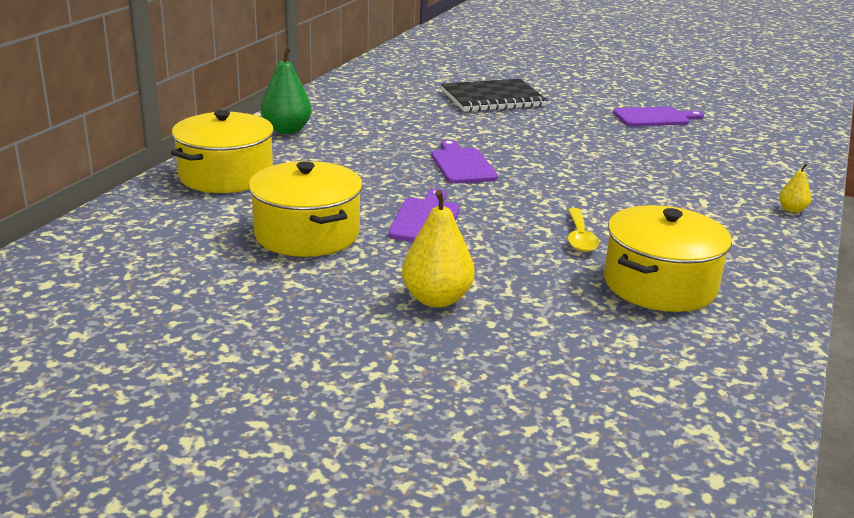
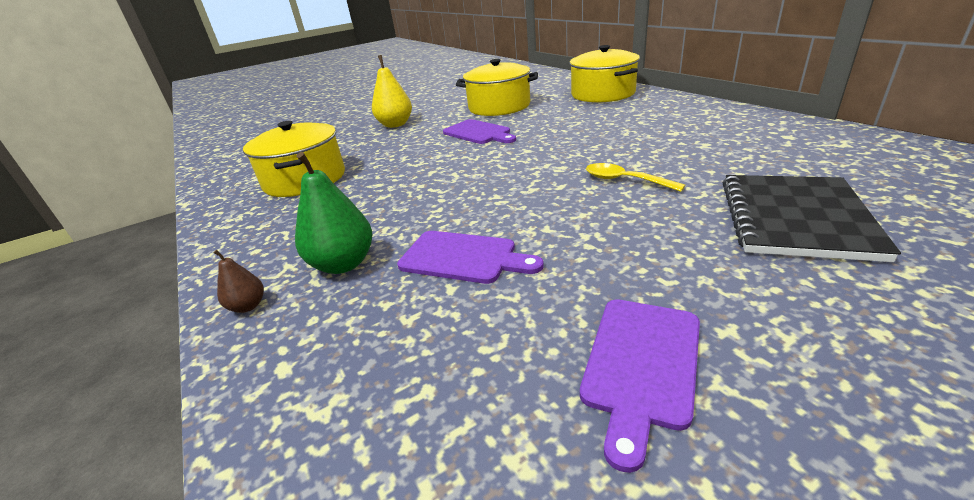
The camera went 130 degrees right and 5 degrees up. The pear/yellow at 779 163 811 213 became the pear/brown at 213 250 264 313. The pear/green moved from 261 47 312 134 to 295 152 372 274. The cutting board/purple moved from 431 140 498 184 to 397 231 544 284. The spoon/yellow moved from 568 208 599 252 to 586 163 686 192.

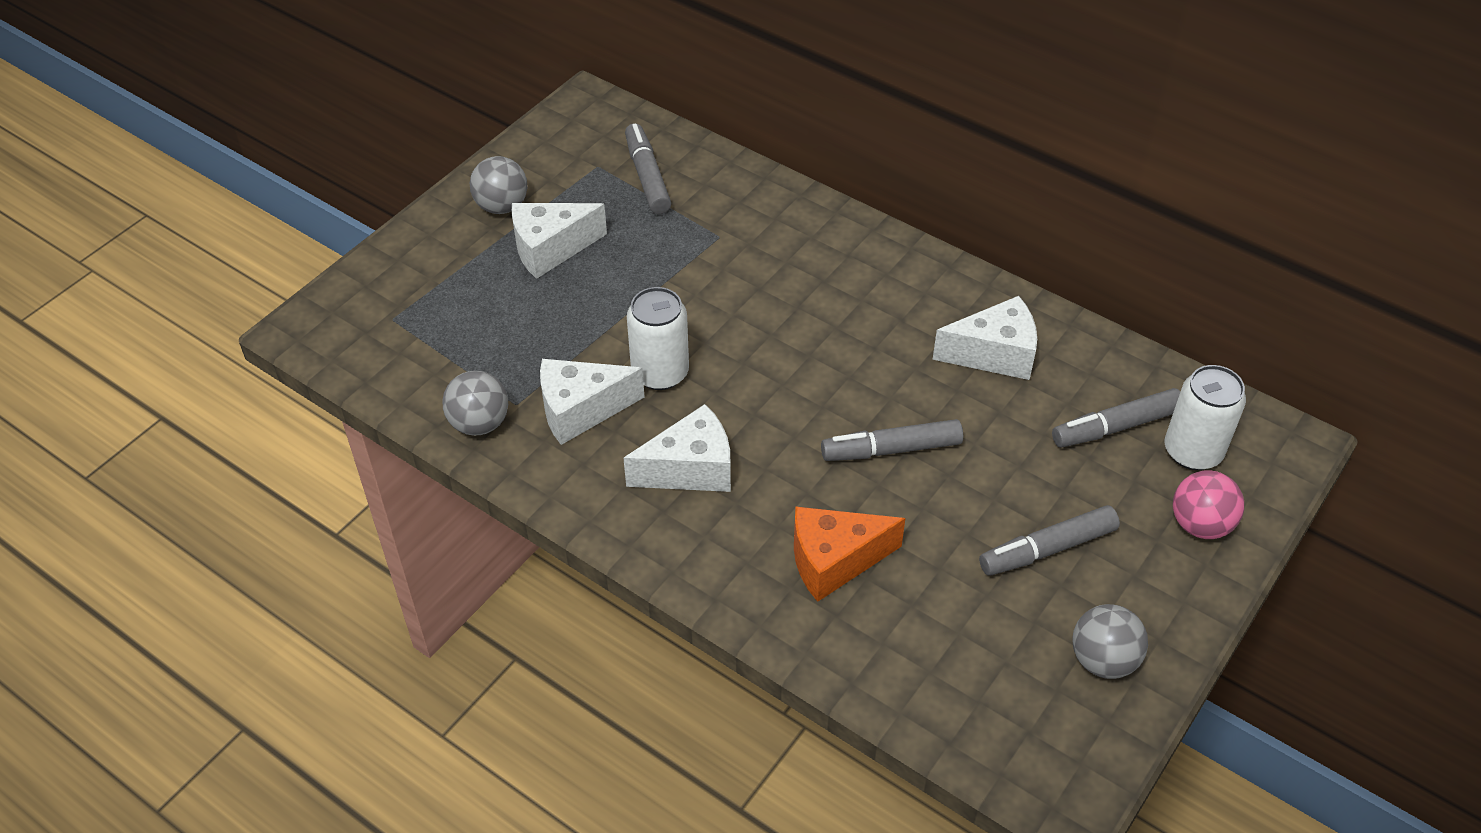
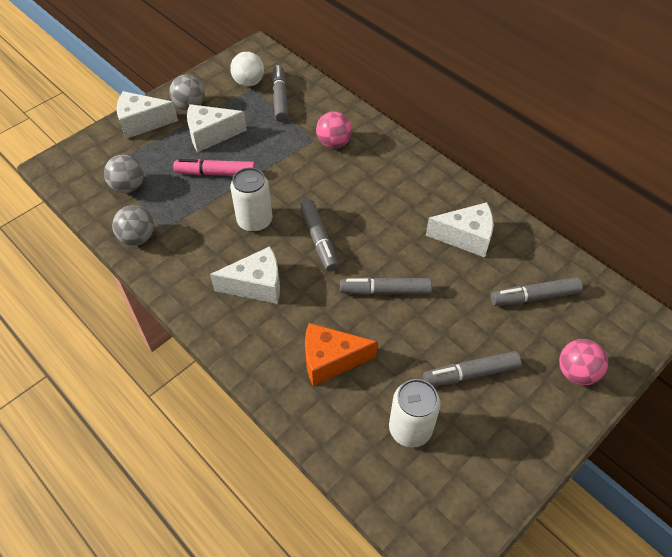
The camera went 10 degrees right and 5 degrees up. The ball/grey moved from 1072 604 1148 679 to 104 155 144 193. The cheese/white moved from 540 359 644 445 to 117 91 178 139. The marker/pink at 174 159 255 176 appeared. The ball/white at 230 52 264 87 appeared. The marker/grey at 299 199 338 272 appeared. The ball/pink at 316 111 352 148 appeared. The can/white moved from 1165 365 1246 470 to 389 379 441 448.

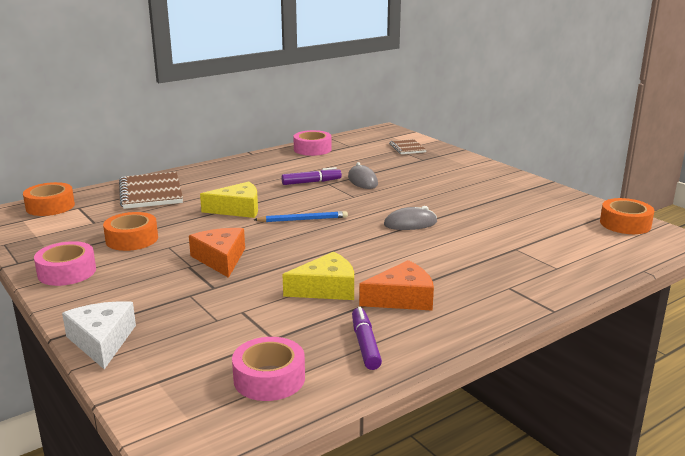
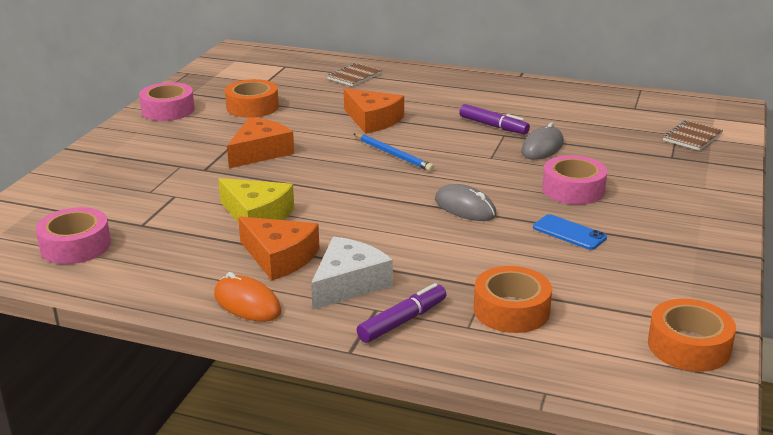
The camera went 55 degrees right and 5 degrees up. The mouse/orange at 214 272 282 322 appeared. The cheese/white moved from 62 301 136 369 to 311 237 393 310. The notebook/brown at 119 172 183 209 changed to 0.55 times the size. The cheese/yellow at 200 182 258 218 became the cheese/orange at 344 88 404 134. The marker/purple moved from 352 307 382 370 to 357 283 446 343. The tape/orange moved from 23 182 75 216 to 474 266 552 333. The phone/blue at 533 214 607 250 appeared. The tape/pink moved from 293 130 332 156 to 542 155 607 205.

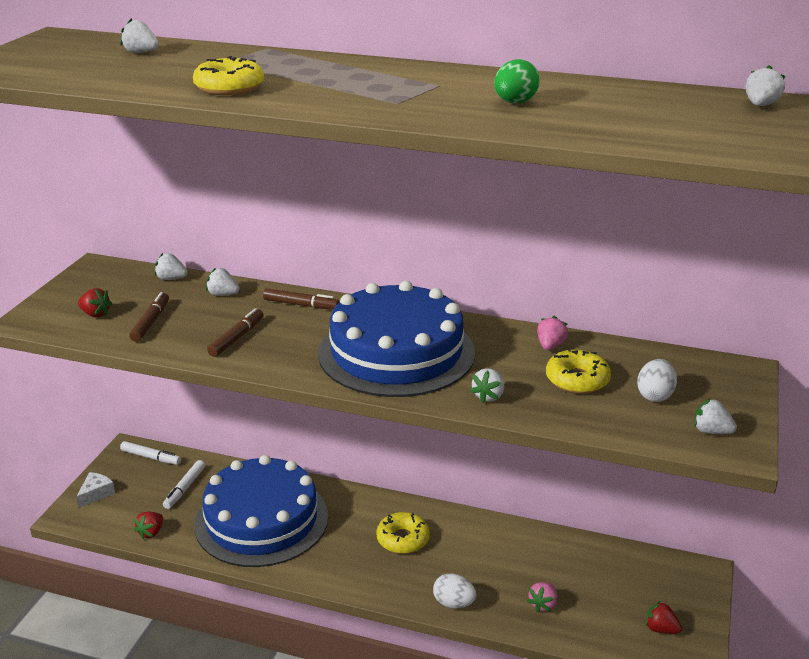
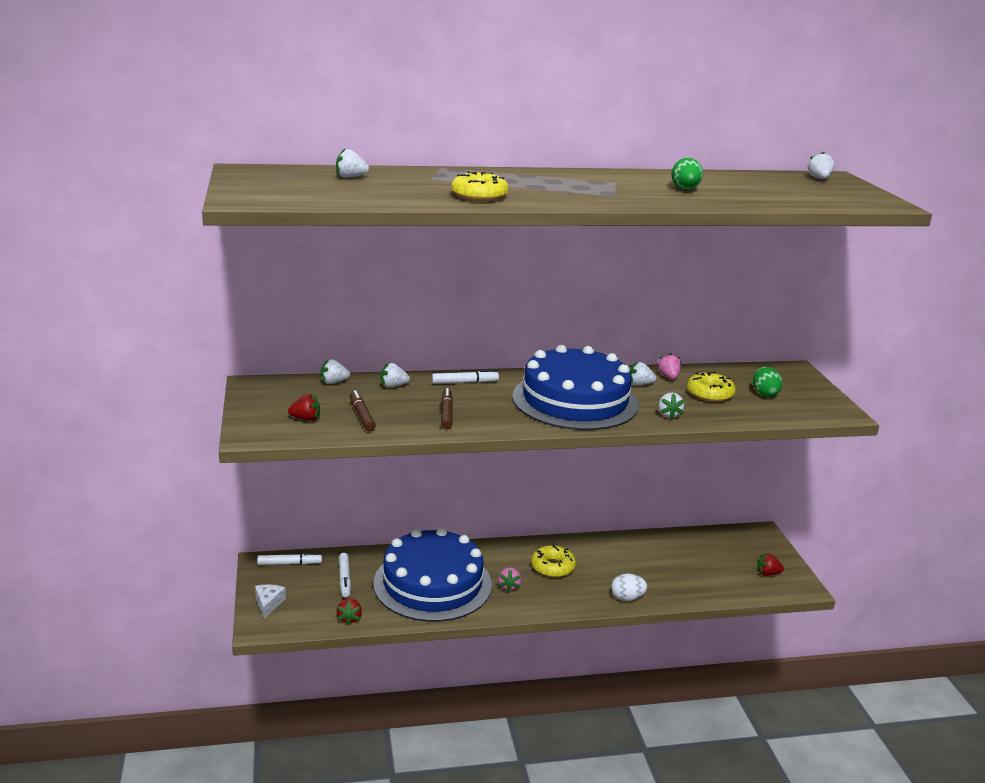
The camera went 30 degrees left and 5 degrees down. The marker/brown at 263 288 339 310 became the marker/white at 432 370 499 384. The strawberry/pink moved from 527 582 557 613 to 498 567 521 592. The strawberry/white moved from 694 398 737 434 to 630 362 657 385. The egg/white at 637 359 677 402 became the egg/green at 753 367 783 397.

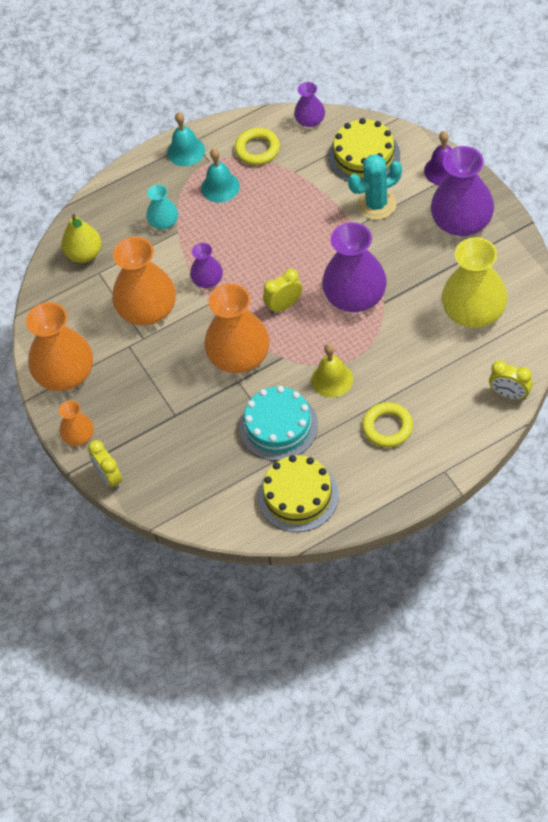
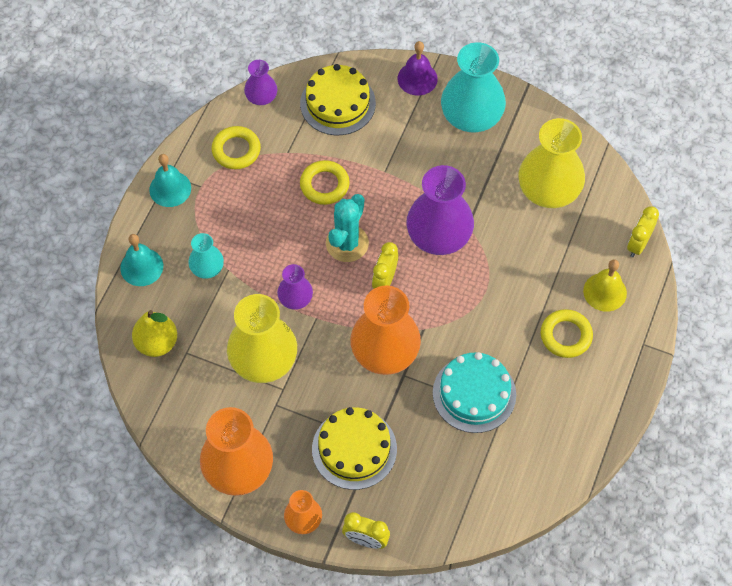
The camera went 45 degrees left and 5 degrees up. The bell/turquoise moved from 201 148 240 203 to 120 234 163 286. The vase/orange at 112 237 176 326 became the vase/yellow at 227 294 297 383. The ring/yellow at 300 160 350 205 appeared. The cake/yellow moved from 258 455 339 532 to 312 407 397 490. The cactus/turquoise moved from 348 154 402 220 to 326 194 369 262. The vase/purple at 431 146 494 236 became the vase/turquoise at 441 42 506 132. The bell/yellow moved from 311 343 353 398 to 583 259 627 312. The clock/yellow at 489 360 533 400 turned 135 degrees clockwise.

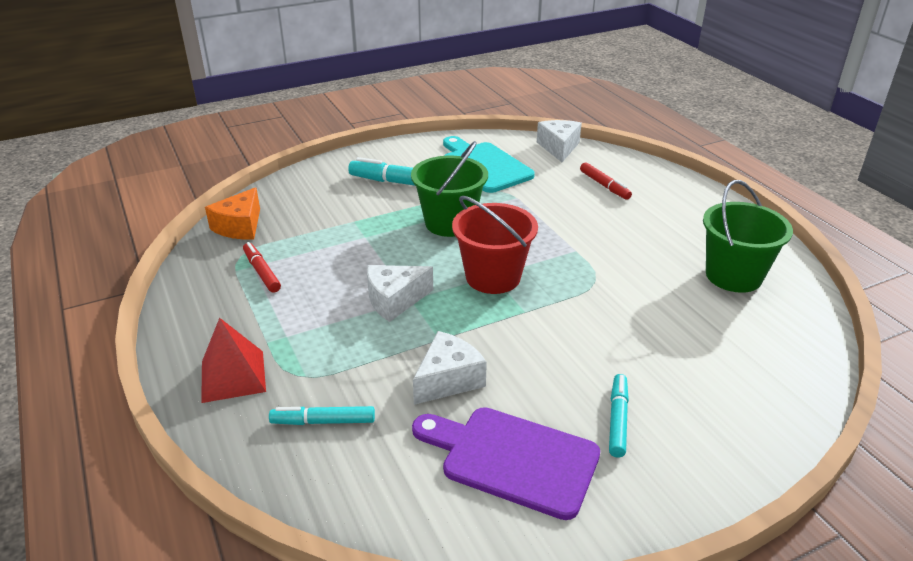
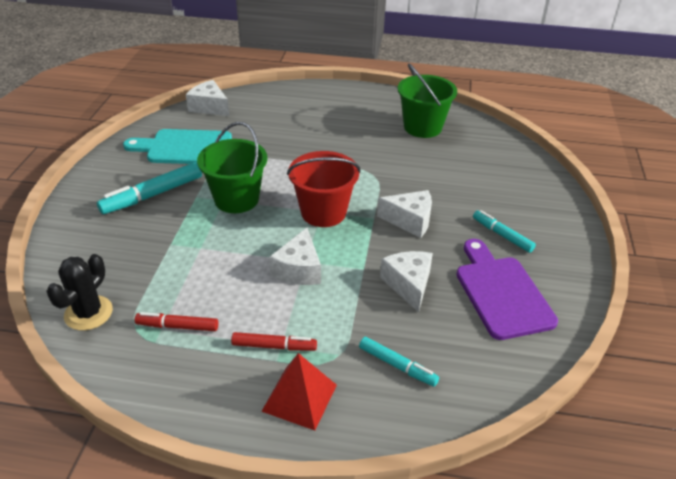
The camera went 55 degrees left and 5 degrees up. The cheese/orange at 205 187 260 239 was replaced by the cactus/black at 46 254 113 330. The marker/red moved from 580 162 632 200 to 231 332 317 351. The marker/turquoise at 269 406 375 425 turned 90 degrees counterclockwise. The cheese/white at 377 190 432 238 appeared. The cutting board/purple at 412 407 600 520 turned 105 degrees clockwise.

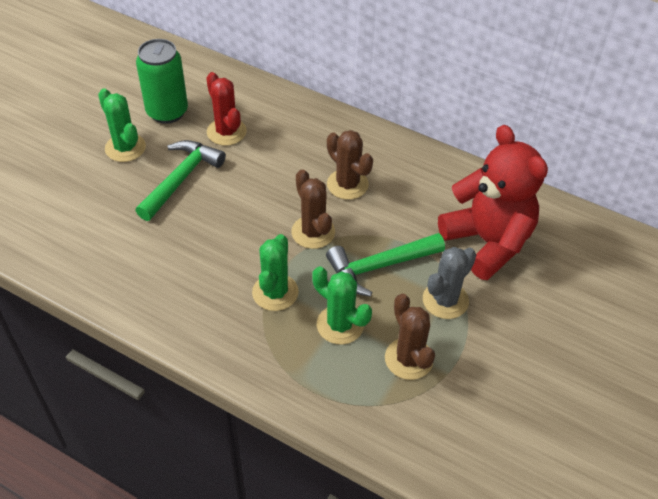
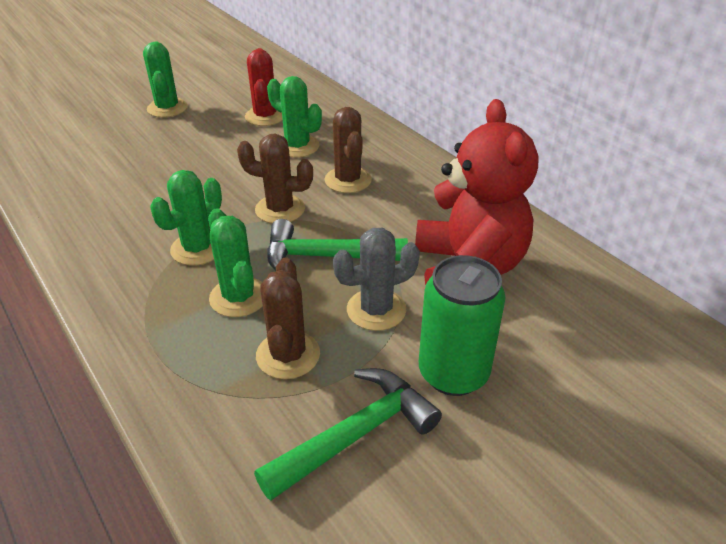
The camera went 25 degrees right and 10 degrees down. The cactus/brown at 291 169 335 249 turned 75 degrees counterclockwise. The hammer/green moved from 135 140 226 221 to 254 368 442 501. The cactus/green at 267 76 322 158 appeared. The can/green moved from 136 39 188 124 to 419 255 505 396.

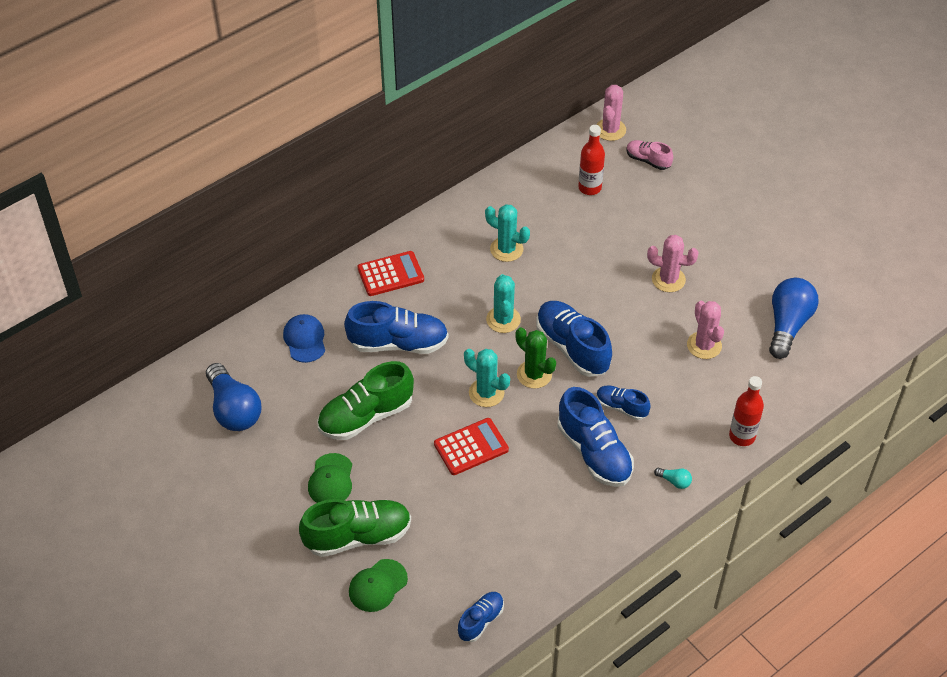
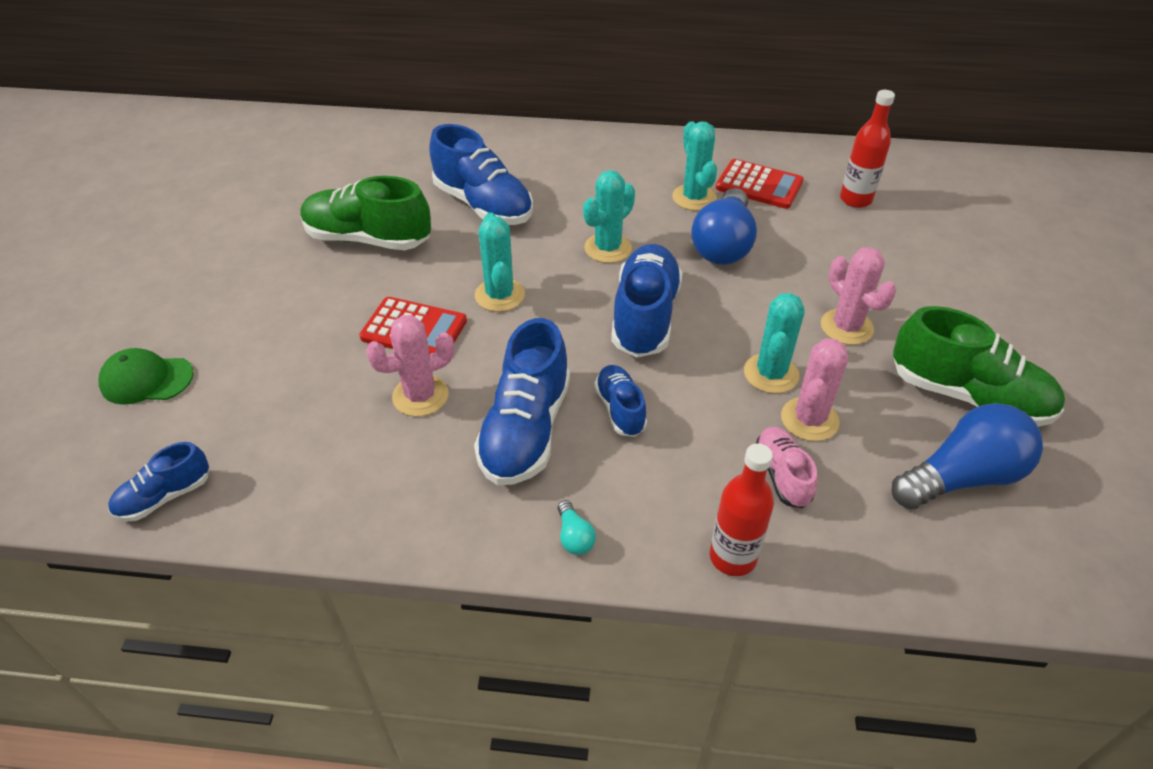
The camera went 45 degrees right and 5 degrees down. The shoe/blue at 458 592 504 642 turned 150 degrees clockwise. The cactus/pink moved from 596 85 626 141 to 366 315 454 417. The light bulb/blue moved from 206 363 262 431 to 691 188 757 265. The calculator/red moved from 358 251 424 296 to 716 159 804 209. The cactus/turquoise at 744 293 805 394 appeared. The shoe/pink moved from 626 140 673 170 to 756 427 818 508. The shoe/green moved from 299 499 411 557 to 893 306 1065 427. The cap/blue at 283 314 325 363 disappeared. The cap/green at 308 453 352 503 disappeared. The cactus/green at 515 328 556 389 disappeared.

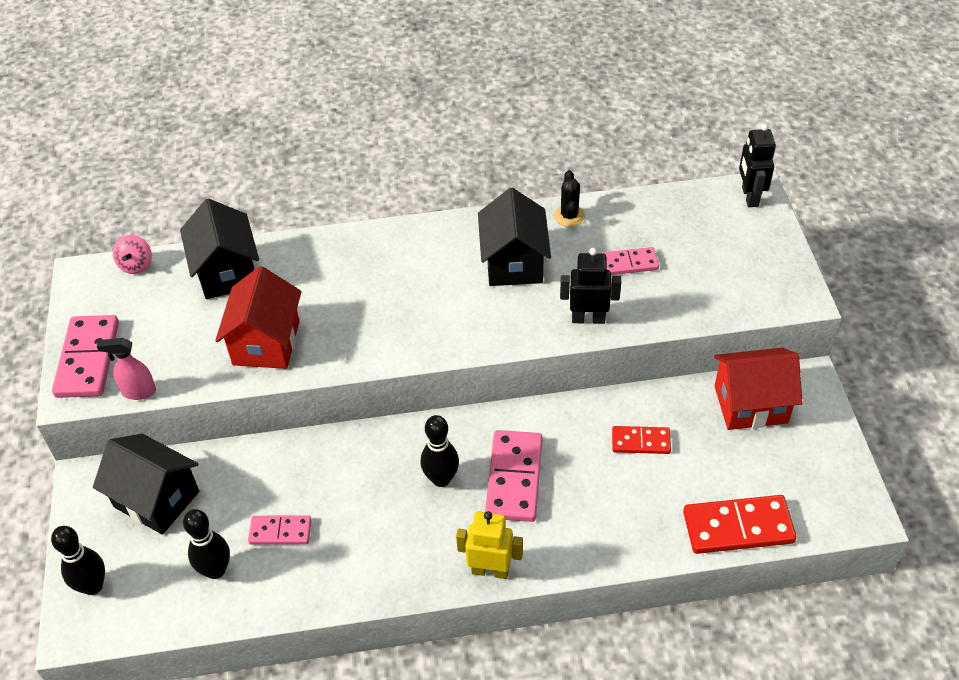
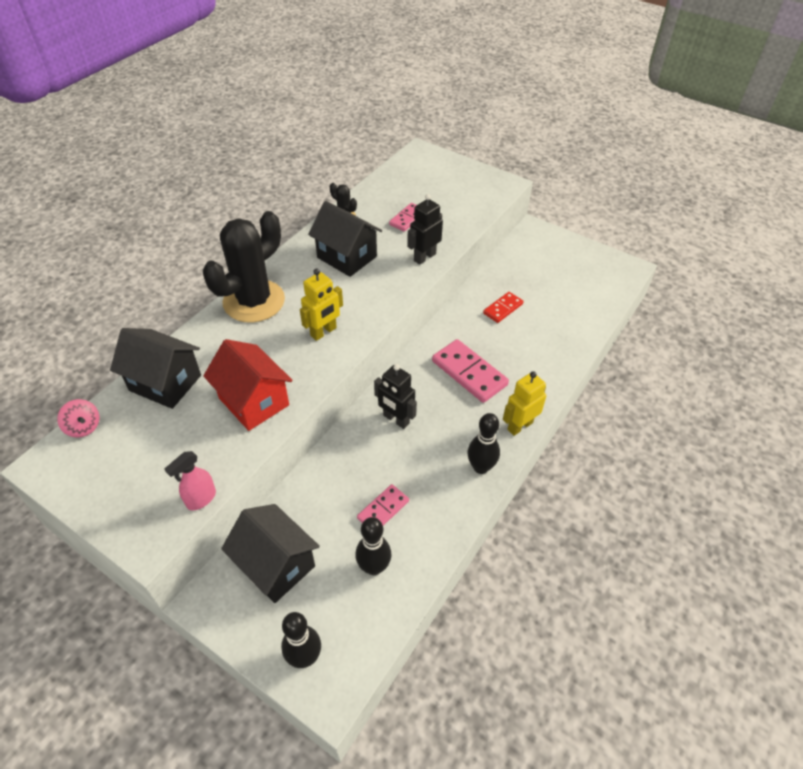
The camera went 50 degrees left and 0 degrees up. The cactus/black at 203 211 285 323 appeared. The house/black at 93 434 199 535 turned 60 degrees clockwise. The robot/yellow at 300 269 343 341 appeared. The robot/black moved from 739 124 776 207 to 374 364 417 429. The bowling pin/black moved from 421 415 459 487 to 468 413 500 474. The domino/pink at 52 315 119 398 disappeared. The domino/red at 683 495 797 554 disappeared. The house/red at 714 348 803 430 disappeared.

